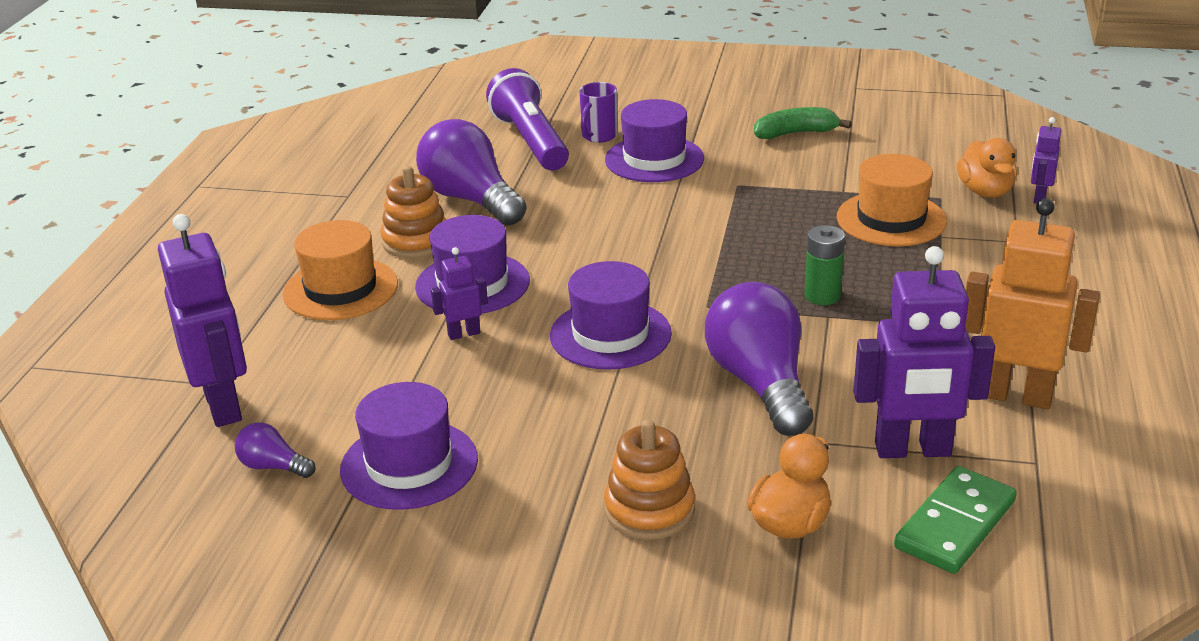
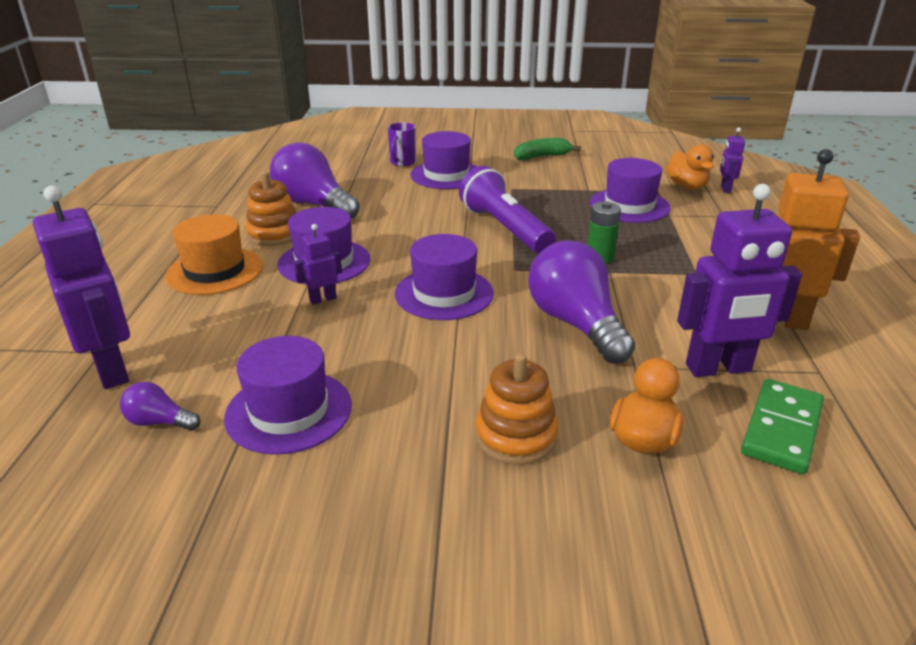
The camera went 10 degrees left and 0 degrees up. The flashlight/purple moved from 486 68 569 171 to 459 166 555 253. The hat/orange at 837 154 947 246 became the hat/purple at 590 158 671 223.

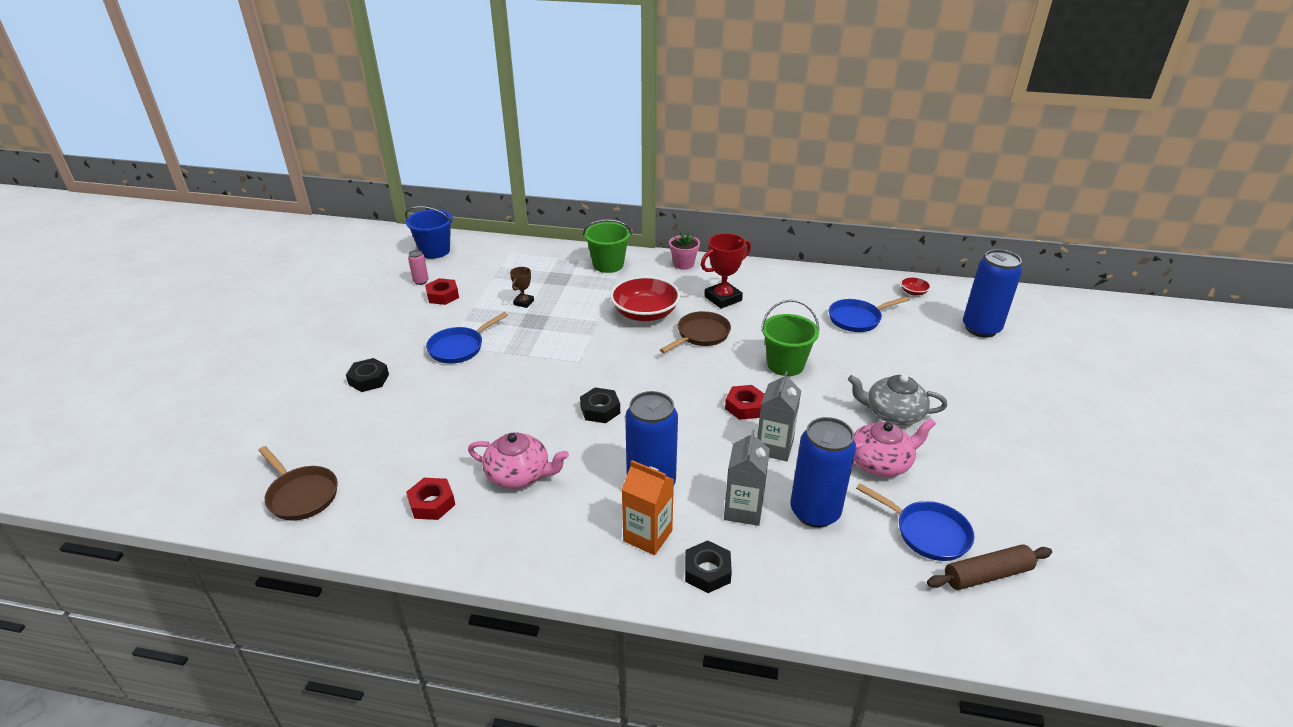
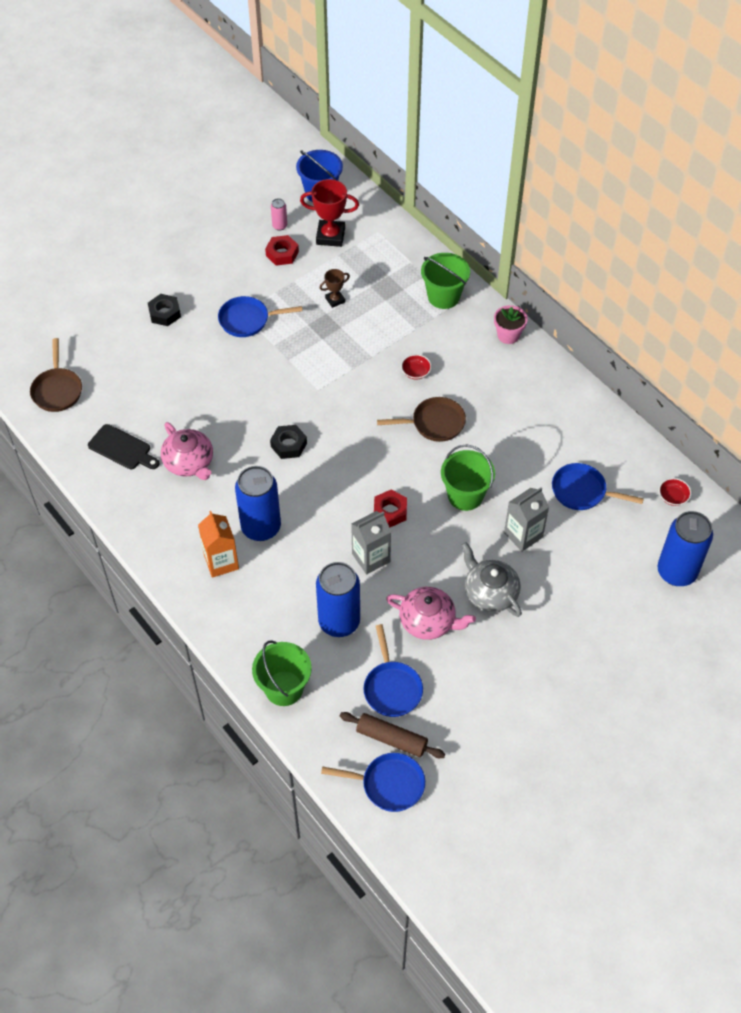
The camera went 40 degrees right and 20 degrees up. The nut/red at 406 478 455 520 was replaced by the cutting board/black at 88 424 159 469. The bucket/green at 252 640 312 706 appeared. The trophy/red moved from 701 233 751 309 to 300 179 359 247. The pan/blue at 321 753 425 812 appeared. The bowl/red at 610 276 680 321 changed to 0.44 times the size. The carton/grey moved from 724 429 770 526 to 504 487 549 552. The nut/black at 685 540 732 593 disappeared.

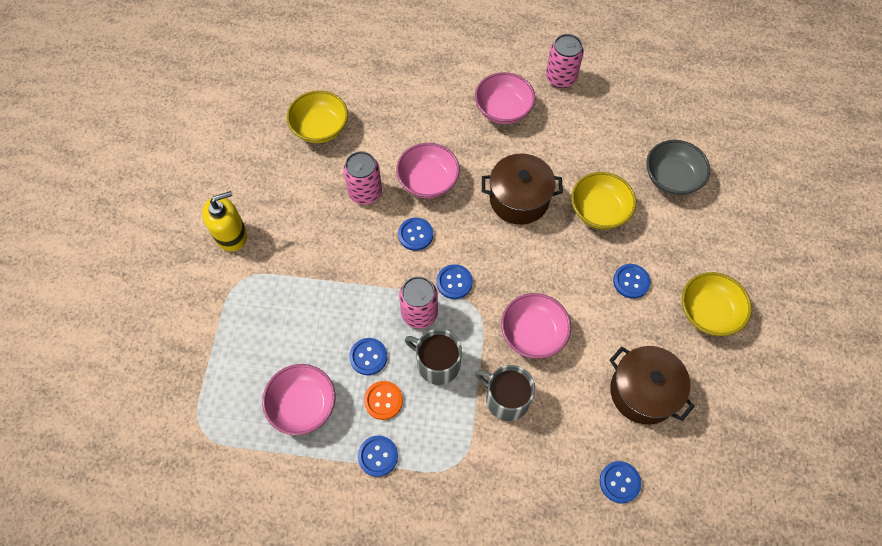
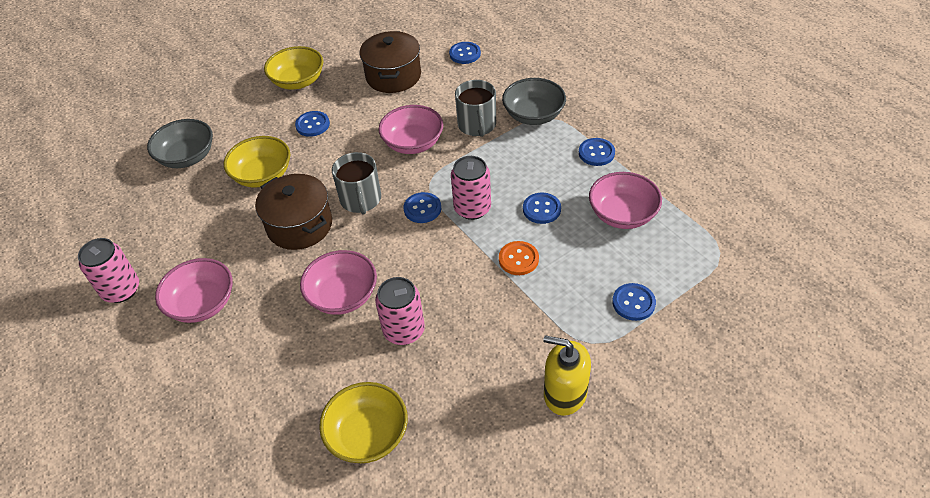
The camera went 130 degrees left and 15 degrees down. The mug/grey moved from 405 329 462 385 to 332 152 381 215. The button/orange moved from 364 381 403 420 to 499 241 539 275. The bowl/grey at 502 78 566 125 appeared. The button/blue moved from 398 218 433 251 to 612 283 656 321.

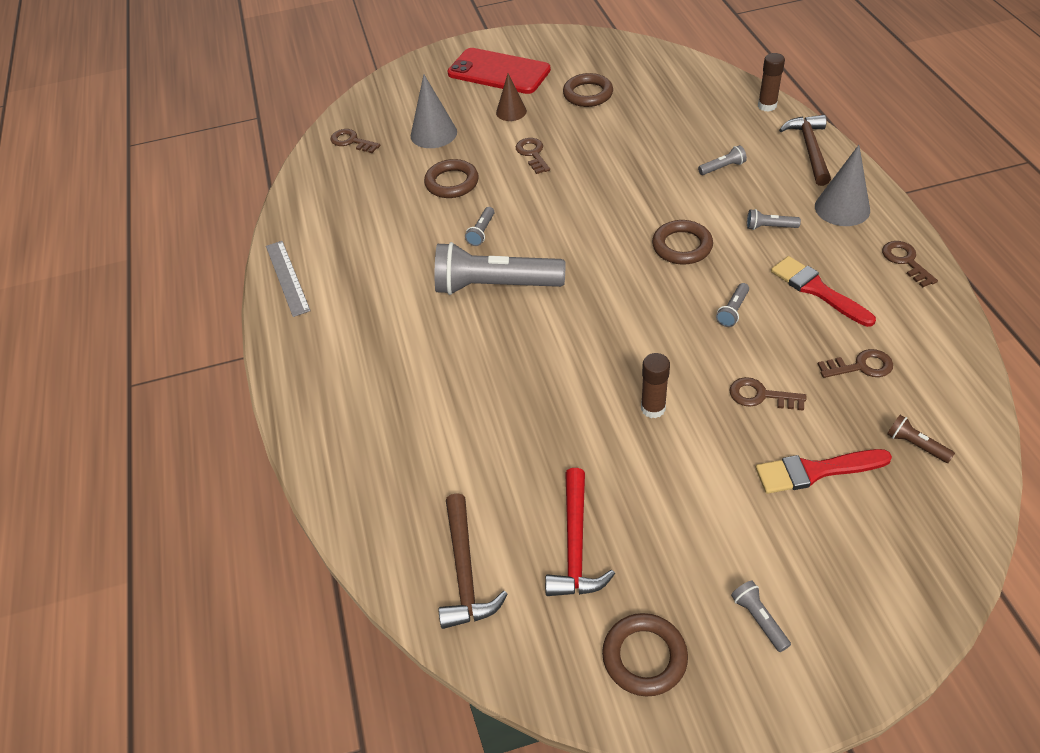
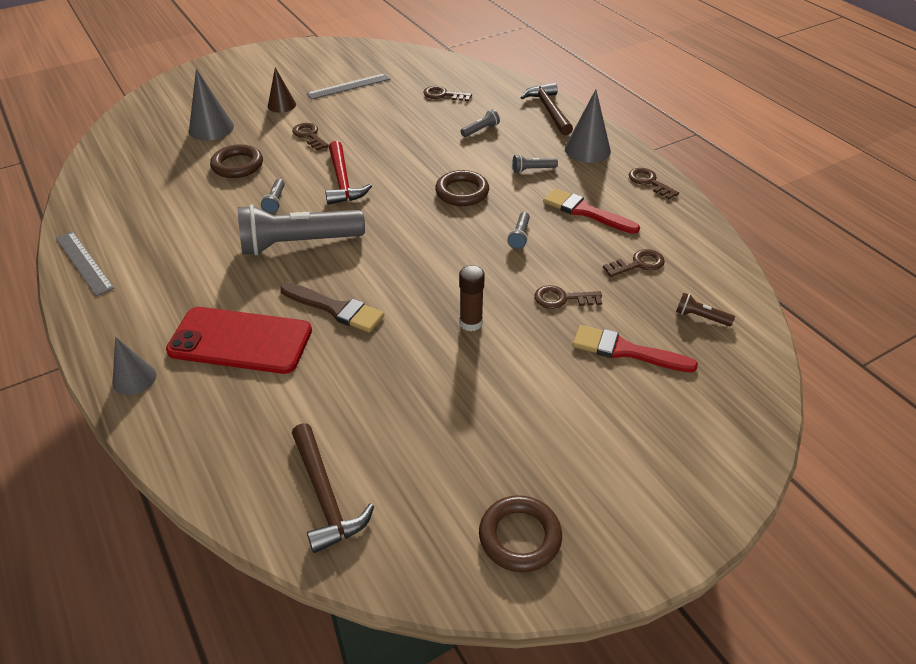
The camera went 20 degrees left and 5 degrees down. The cone/grey at 112 337 156 395 appeared. The phone/red moved from 447 48 551 94 to 166 307 312 374. The brush/brown at 280 283 384 333 appeared. The ring/brown at 563 73 613 107 was replaced by the ruler/grey at 307 73 390 99. The hammer/red moved from 545 468 615 596 to 325 141 372 205. The key/brown moved from 330 129 381 153 to 423 86 472 101. The brush/red at 755 449 892 494 turned 45 degrees clockwise. The flashlight/grey at 731 581 791 652 disappeared. The glue stick/brown at 758 53 785 112 disappeared.

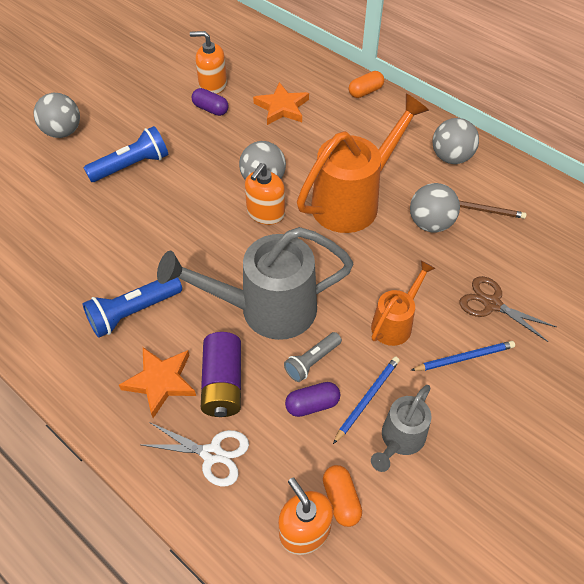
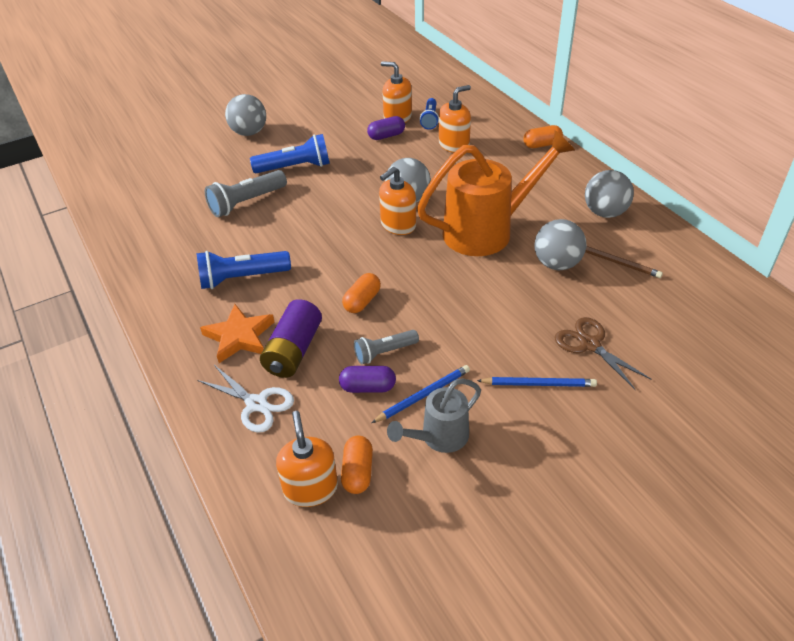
The camera went 20 degrees right and 10 degrees down. The flashlight/grey at 205 170 287 217 appeared. The watering can/grey at 157 227 353 340 was replaced by the capsule/orange at 342 273 381 313. The capsule/purple at 192 88 229 116 turned 75 degrees counterclockwise. The flashlight/blue at 420 98 439 130 appeared. The star/orange at 253 82 309 125 was replaced by the soap dispenser/orange at 439 85 471 153. The watering can/orange at 371 260 436 346 disappeared.

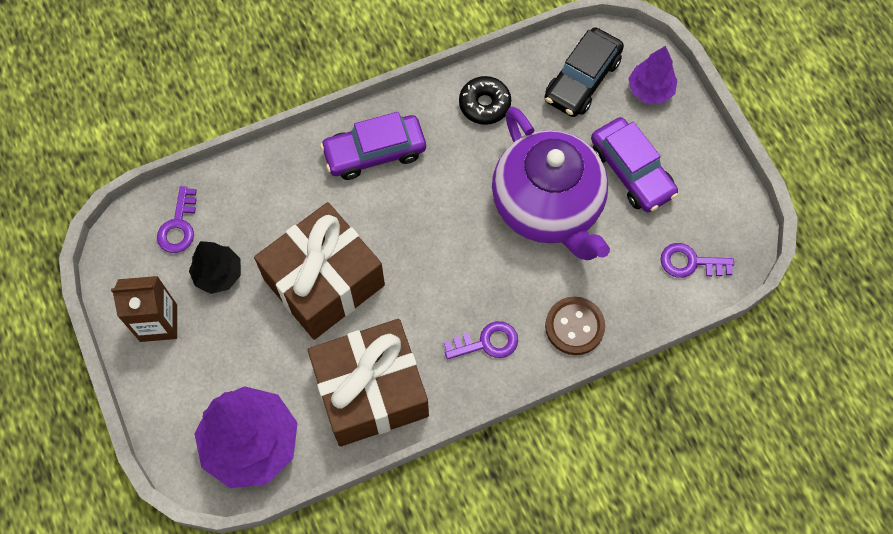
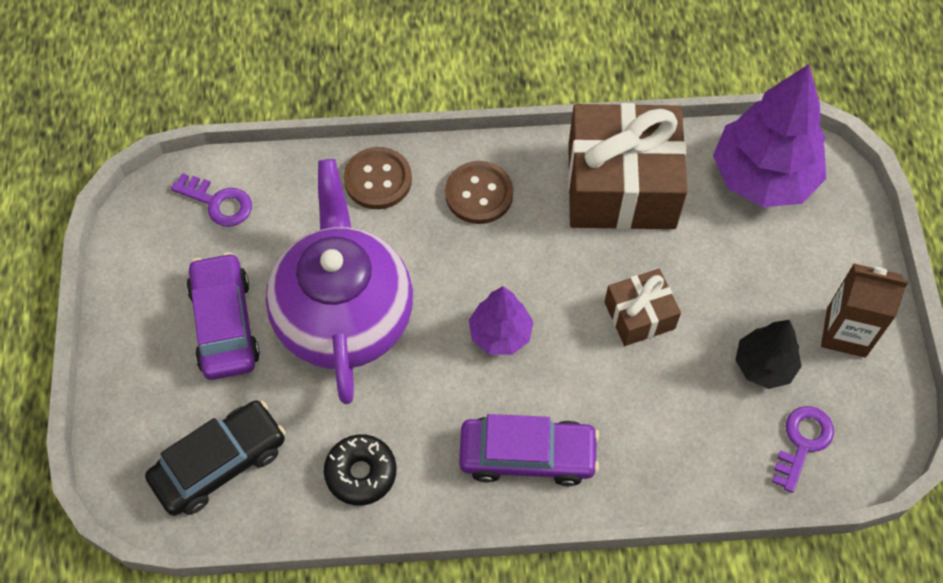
The camera went 160 degrees left and 5 degrees down. The key/purple at 444 321 518 360 was replaced by the button/brown at 445 161 513 224. The tree/purple moved from 628 46 677 104 to 469 286 533 355. The gift/brown at 254 202 385 340 changed to 0.51 times the size.

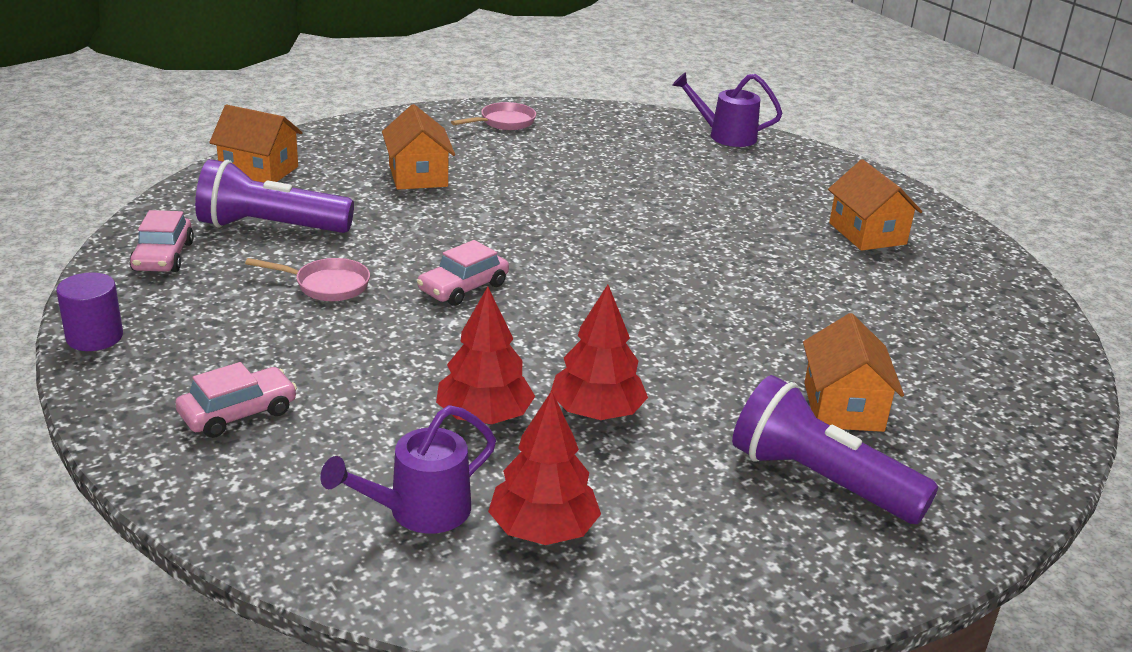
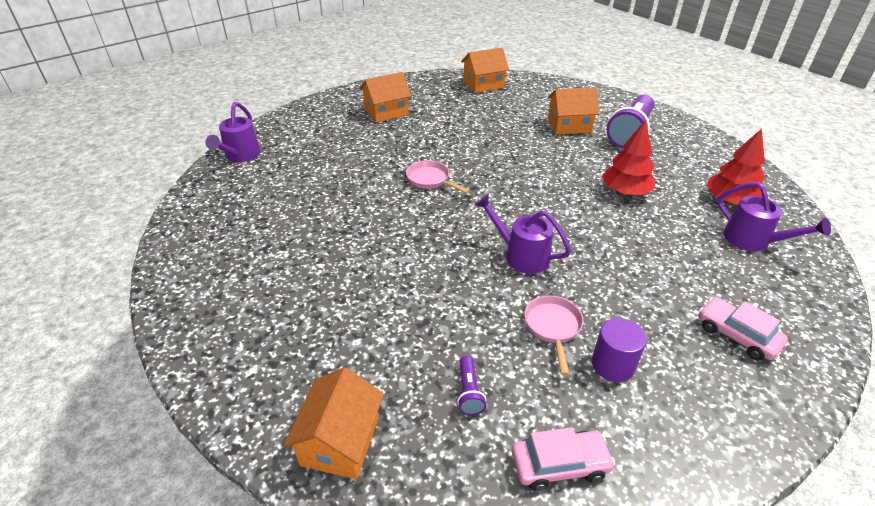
The camera went 95 degrees left and 10 degrees up. The pan/pink moved from 451 102 536 130 to 406 160 470 194. The flashlight/purple at 195 159 354 233 changed to 0.43 times the size. The house/orange moved from 382 104 455 190 to 461 47 509 93. The car/pink at 417 240 509 306 was replaced by the watering can/purple at 475 194 571 274. The cylinder/purple moved from 56 272 123 351 to 592 318 647 382. The tree/red at 436 287 535 424 disappeared.

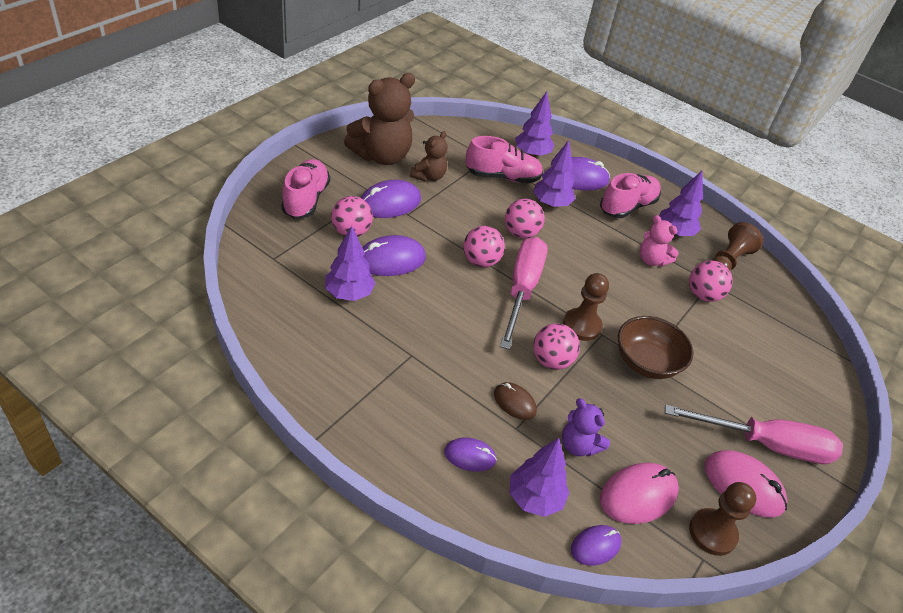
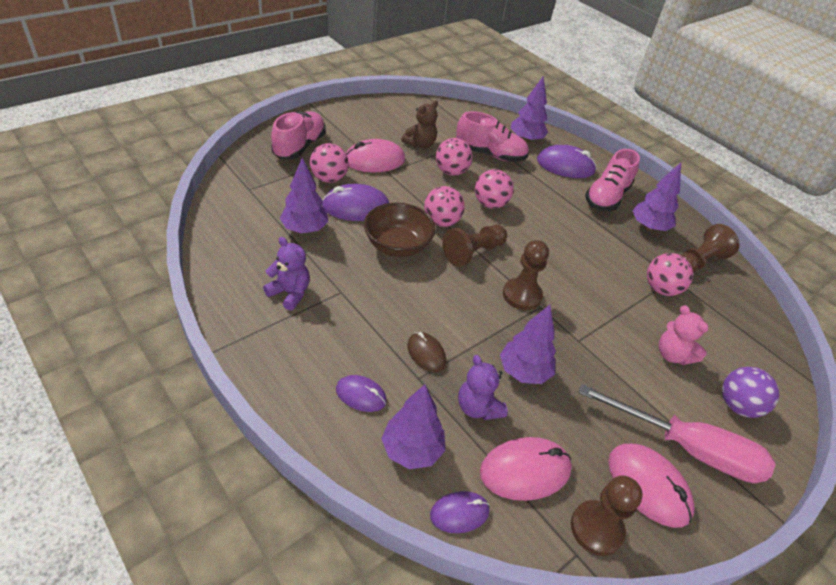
The camera went 15 degrees right and 0 degrees up. The teddy bear/purple at 263 237 310 311 appeared. The mouse/purple at 360 180 421 218 became the mouse/pink at 346 139 405 172. The bowl/brown moved from 618 316 694 379 to 364 203 436 257. The ball/pink moved from 533 323 580 370 to 436 138 473 176. The screwdriver/pink at 500 237 548 350 was replaced by the pawn/brown at 442 225 507 267. The tree/purple moved from 533 140 575 208 to 500 305 556 384. The shoe/pink at 600 173 661 218 turned 150 degrees clockwise. The teddy bear/pink moved from 640 215 679 267 to 659 305 708 365. The ball/purple at 722 367 779 418 appeared. The teddy bear/brown at 344 73 415 165 disappeared.

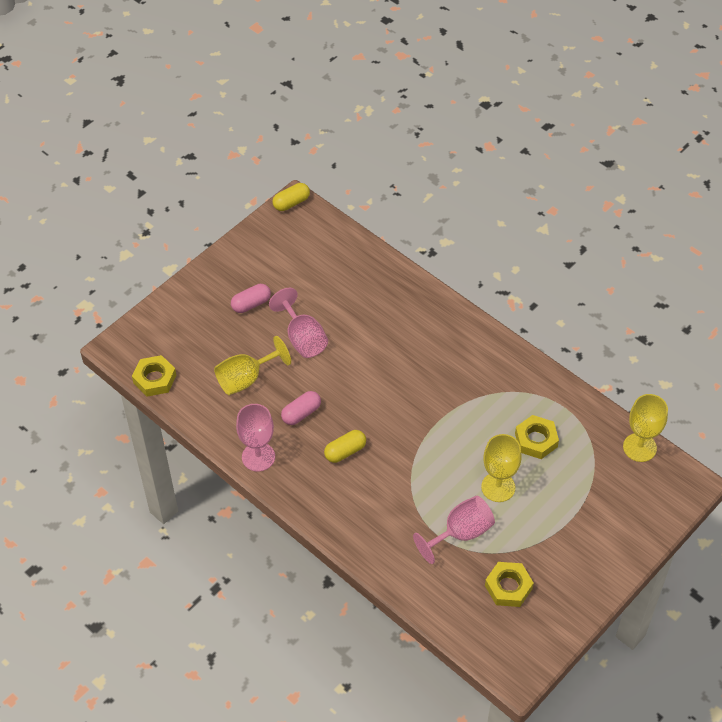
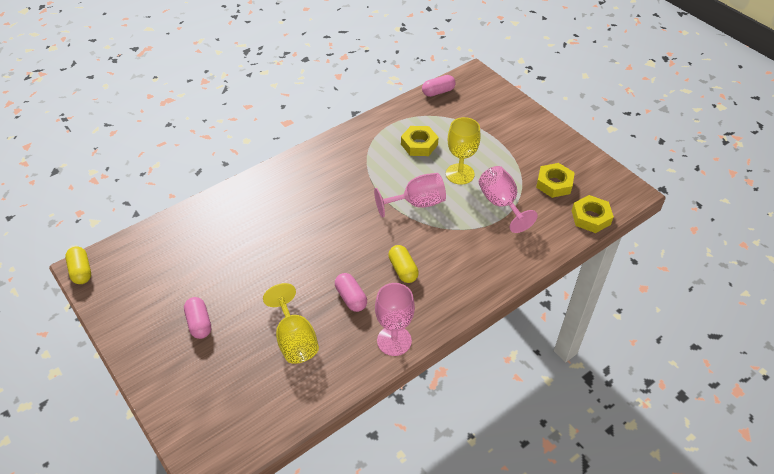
The camera went 80 degrees left and 5 degrees down. The goblet/pink moved from 269 288 328 358 to 374 173 446 218. The goblet/yellow at 623 394 668 462 was replaced by the capsule/pink at 422 75 456 97. The nut/yellow moved from 132 355 176 397 to 572 195 614 233.

